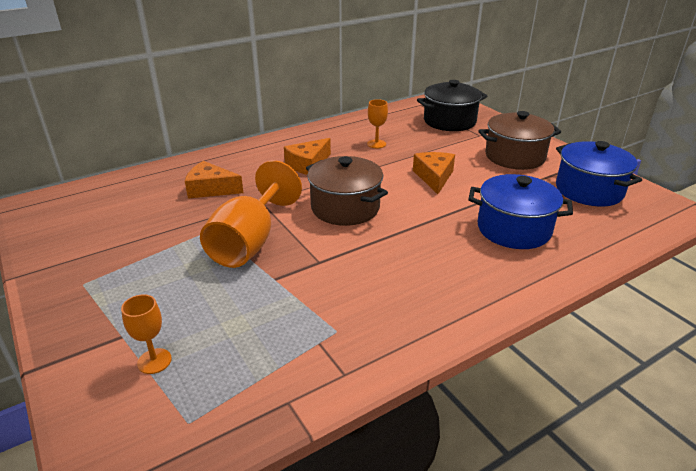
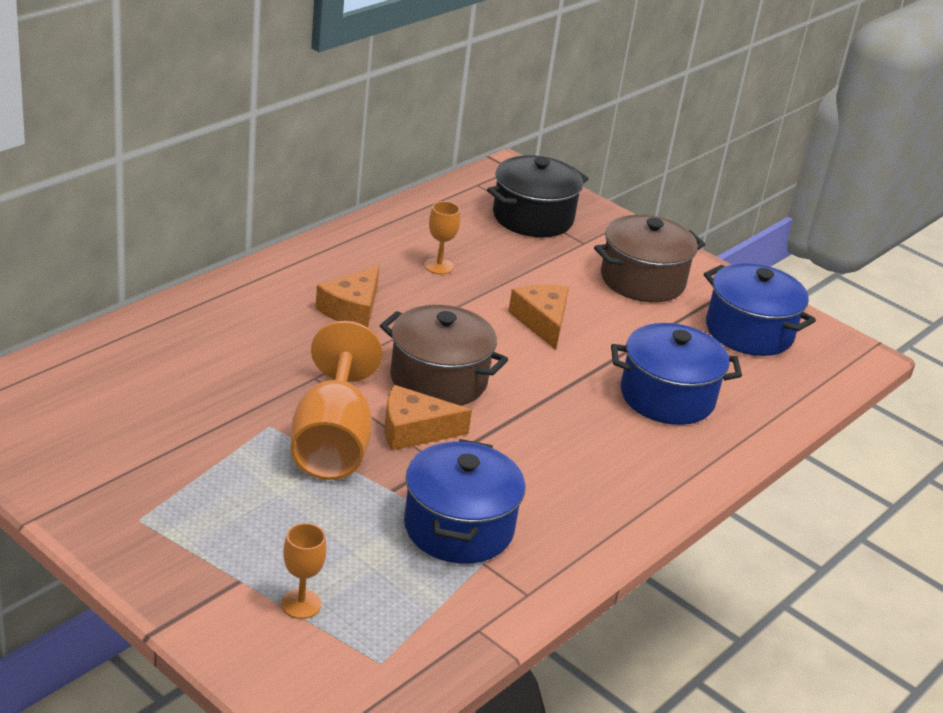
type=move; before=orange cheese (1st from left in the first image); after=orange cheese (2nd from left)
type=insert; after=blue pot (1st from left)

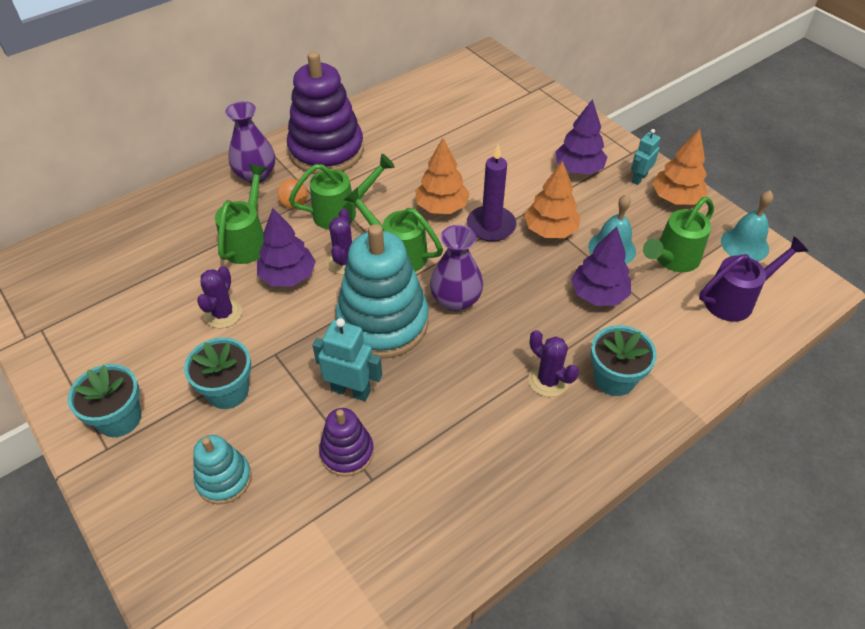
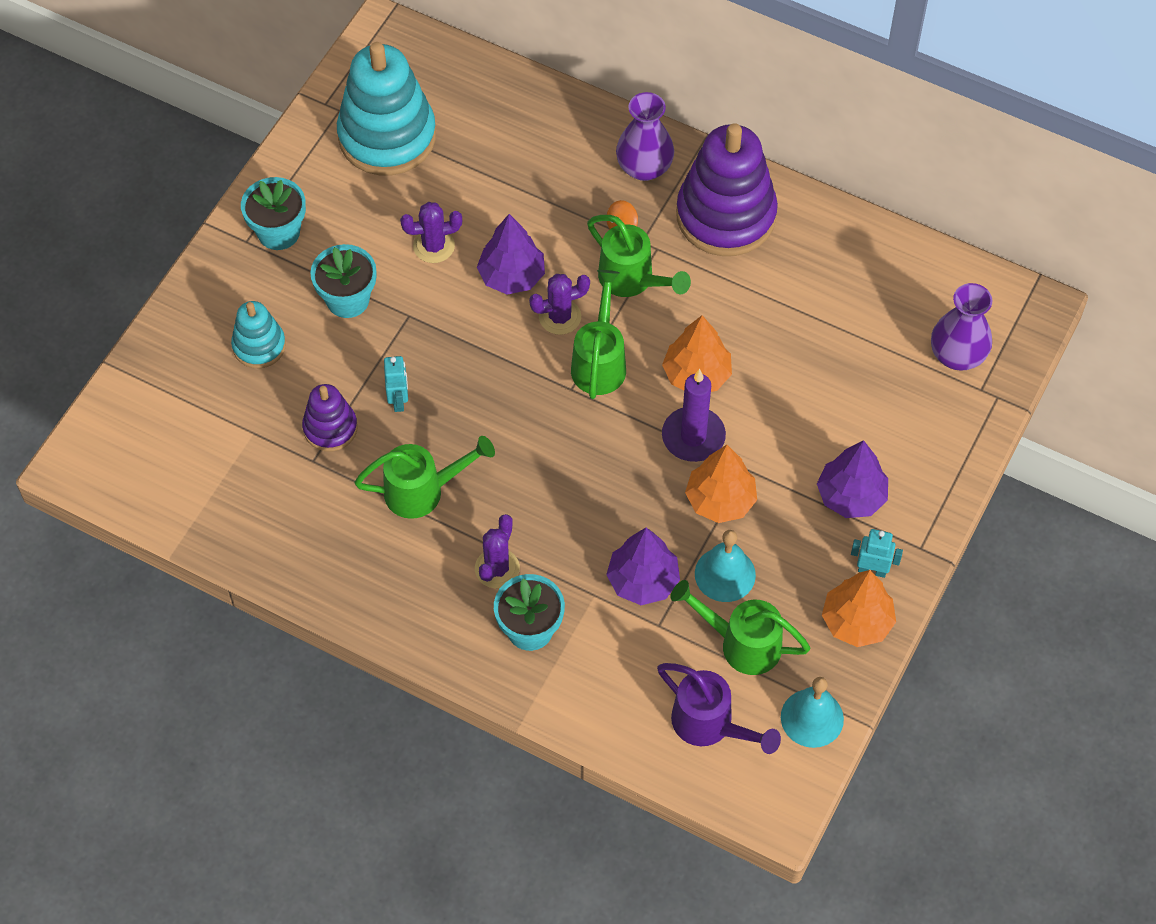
type=move; before=green watering can (1st from left)
type=resize; before=turquoise robot (1st from left); scale=0.66
type=move; before=turquoise stacking toy (2nd from left)
type=move; before=purple vase (2nd from left)

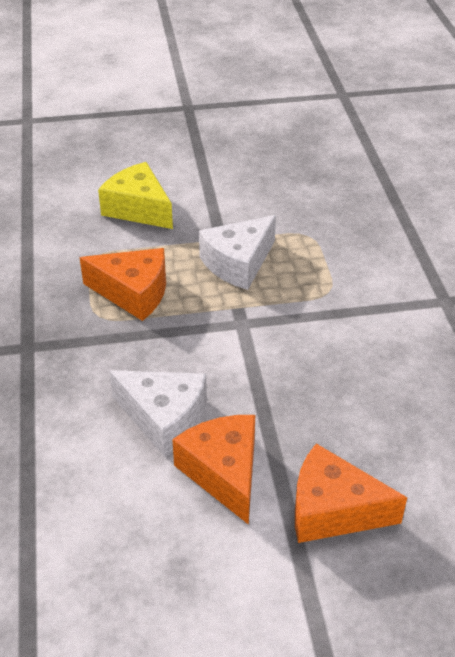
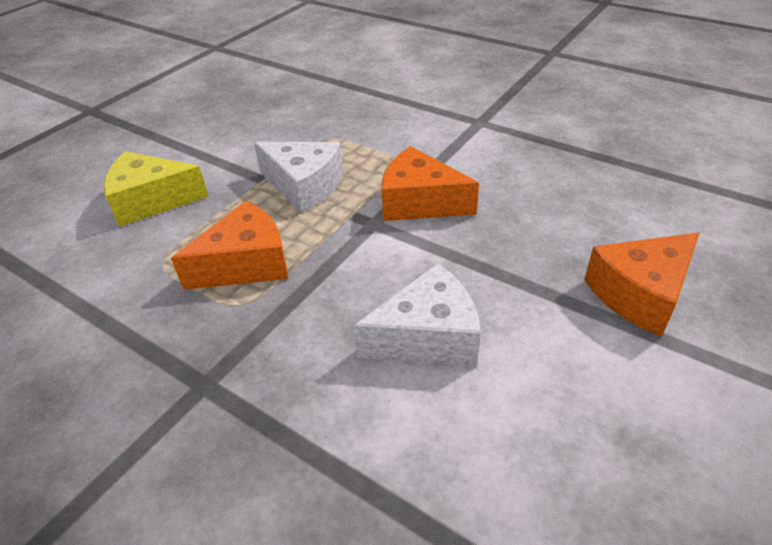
type=move; before=orange cheese (2nd from left)
type=rotate; before=white cheese (2nd from left in the first image); turn=-60

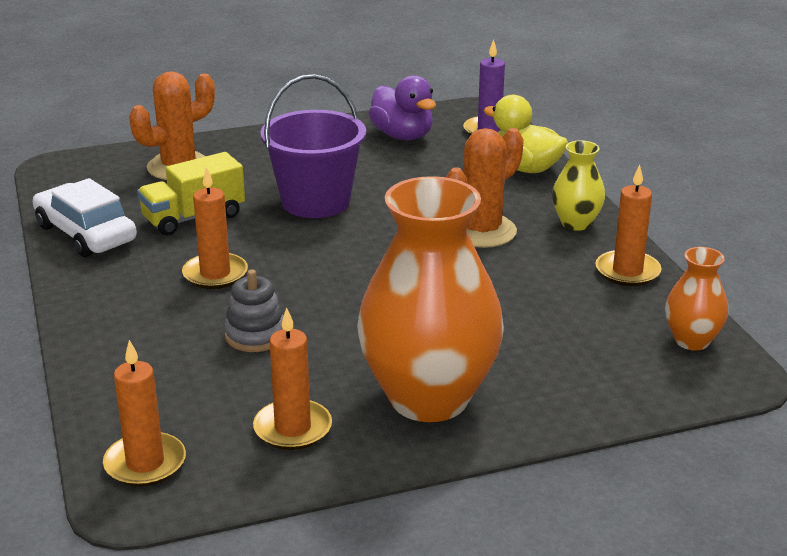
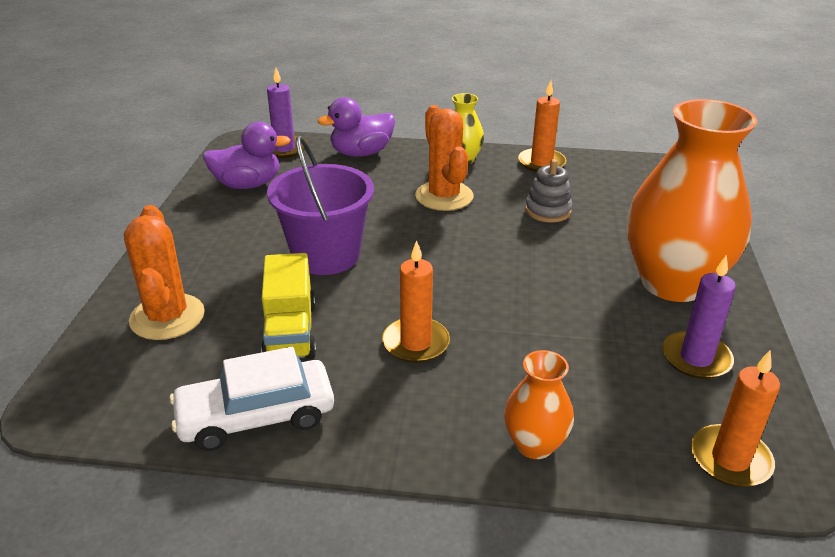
type=move; before=grey stacking toy
type=recolor; before=orange candle (3rd from left); after=purple candle (2nd from left)
type=recolor; before=yellow duck; after=purple duck (2nd from left)
type=move; before=orange vase (2nd from left in the first image); after=orange vase (1st from left)

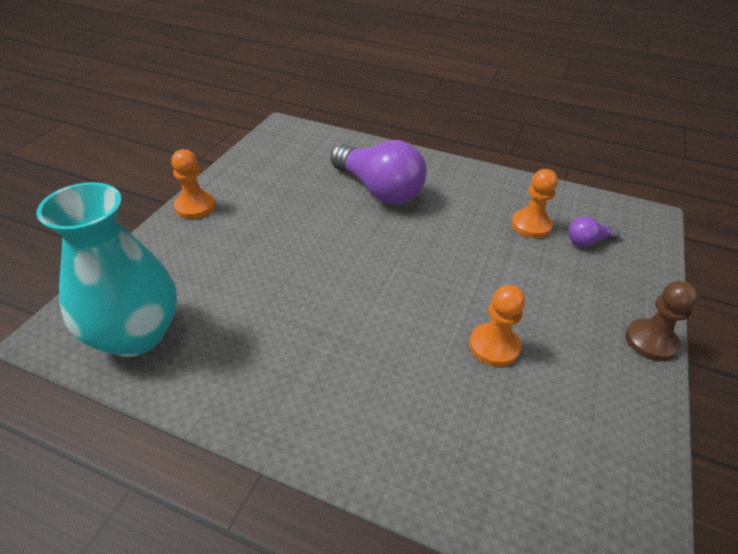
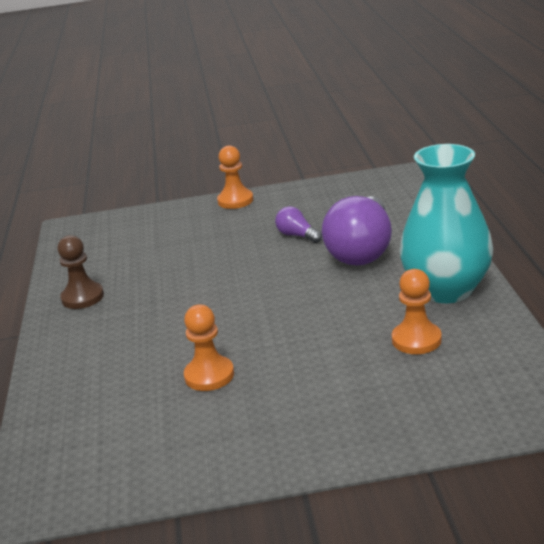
type=move; before=turquoise vase
type=move; before=purple light bulb (2nd from left in the first image); after=purple light bulb (1st from left)
type=move; before=brown pawn

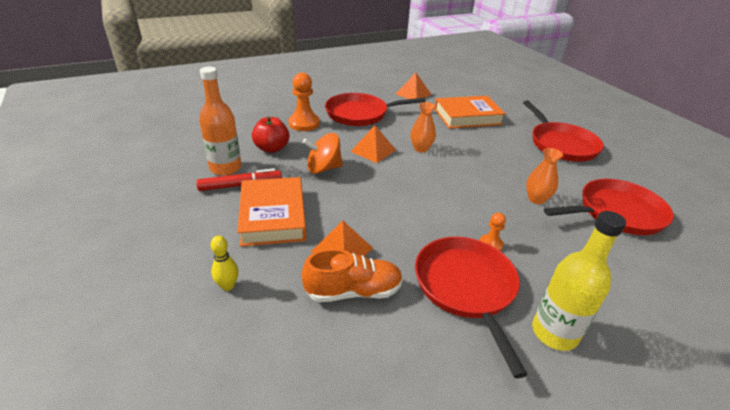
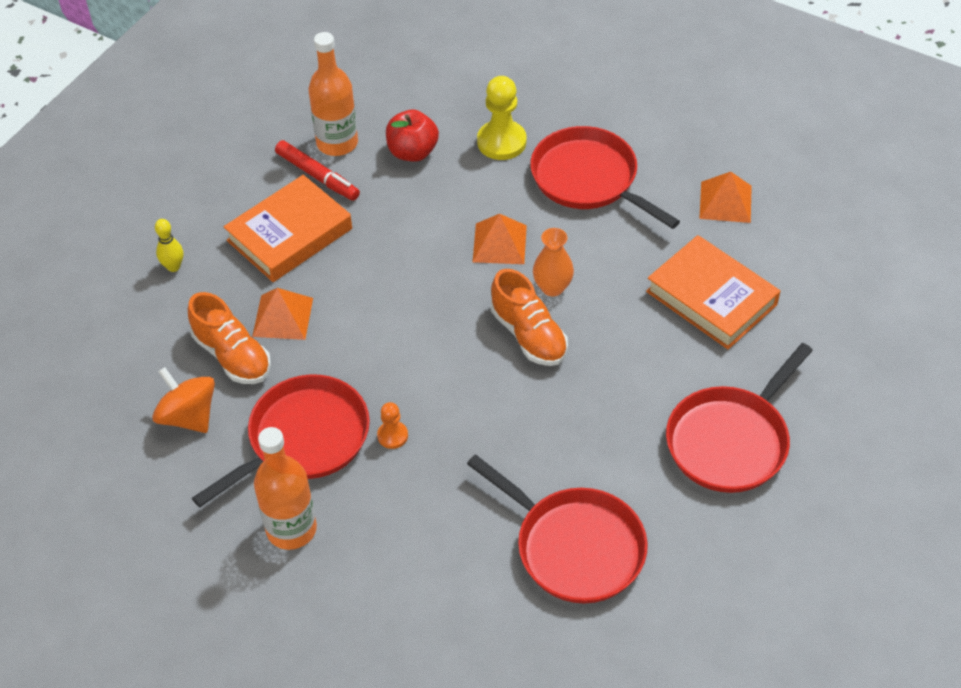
type=recolor; before=orange pawn (1st from left); after=yellow pawn
type=move; before=orange spinning top
type=delete; before=orange vase (2nd from left)
type=recolor; before=yellow bottle; after=orange bottle (1st from left)
type=insert; after=orange shoe (2nd from left)

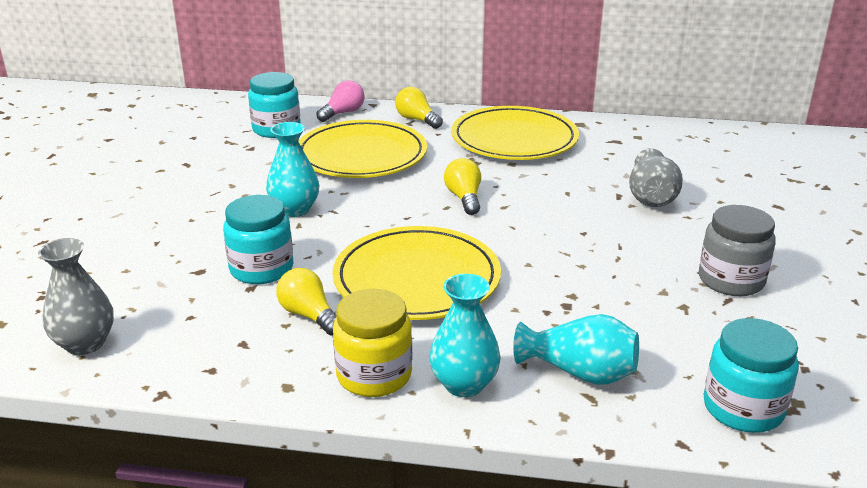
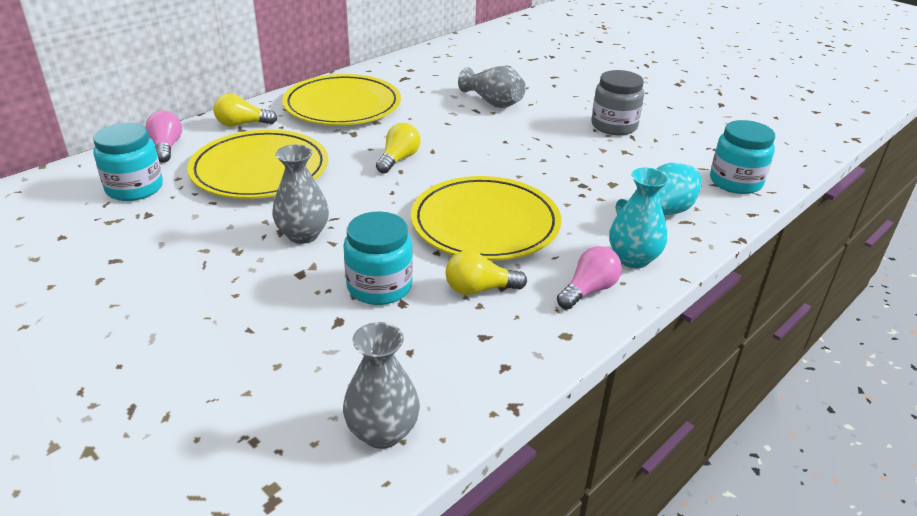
type=recolor; before=turquoise vase (1st from left); after=grey vase (1st from left)
type=replace; before=yellow jar; after=pink light bulb (2nd from left)
type=rotate; before=yellow light bulb (3rd from left in the first image); turn=90

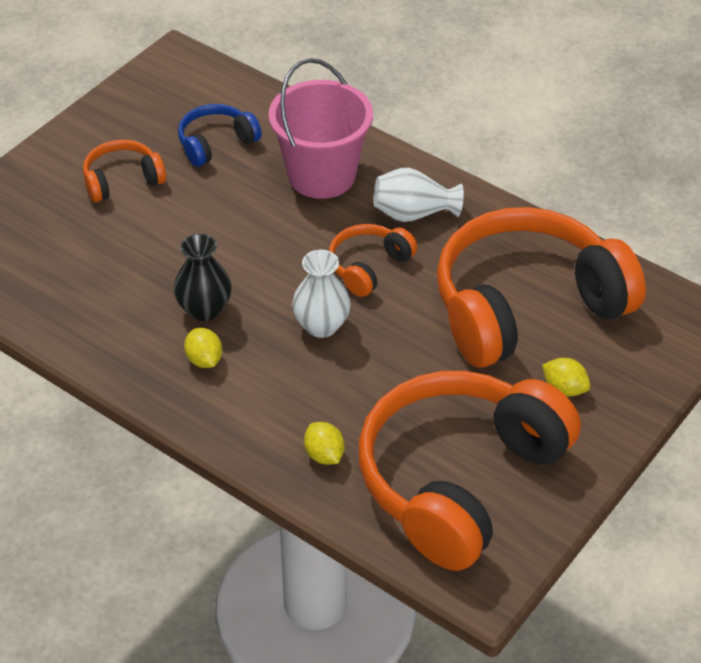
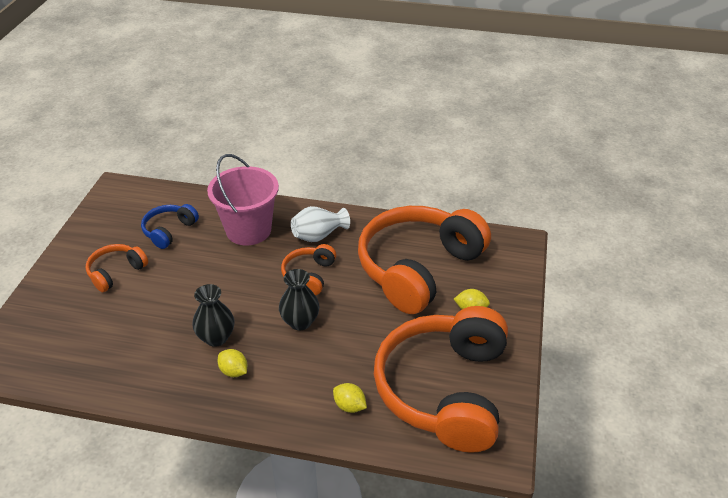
type=recolor; before=white vase (1st from left); after=black vase (2nd from left)

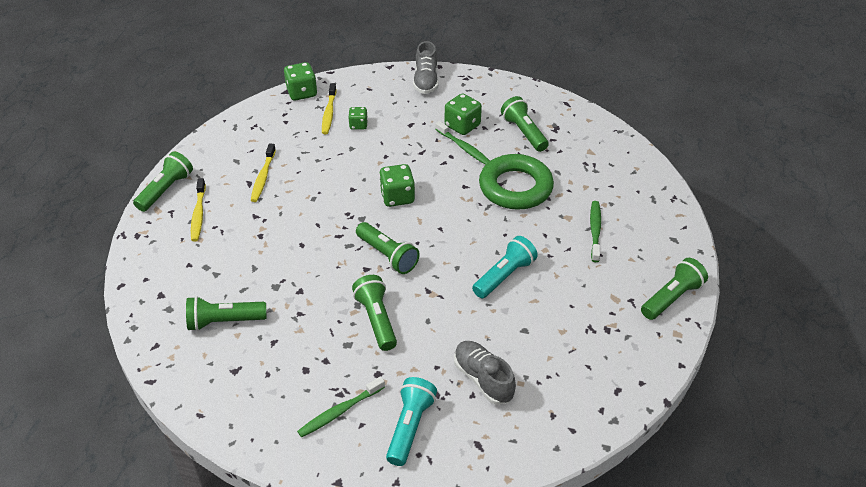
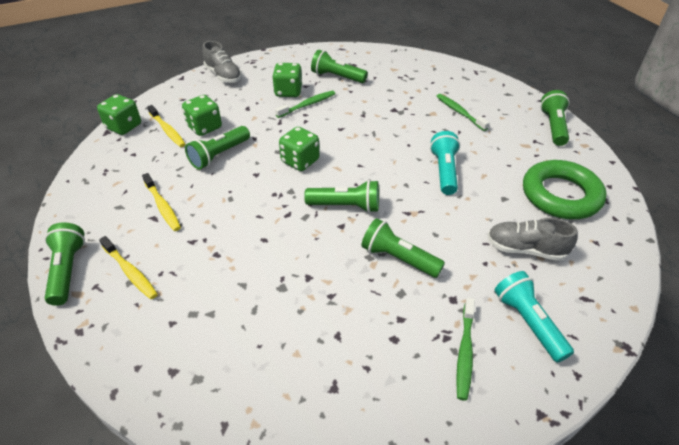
type=move; before=green flashlight (2nd from left)
type=resize; before=green dice (2nd from left); scale=1.62
type=rotate; before=green toothbrush (2nd from left in the first image); turn=-45
type=move; before=green ring

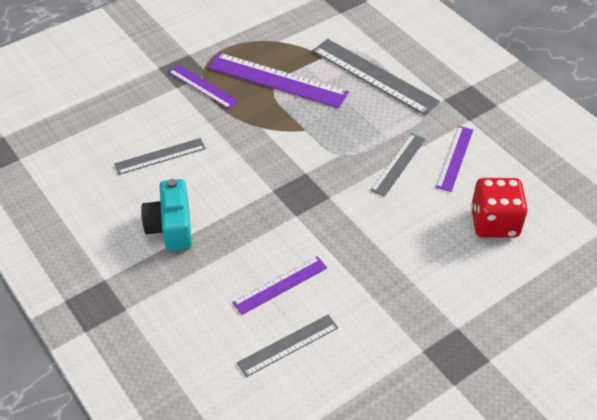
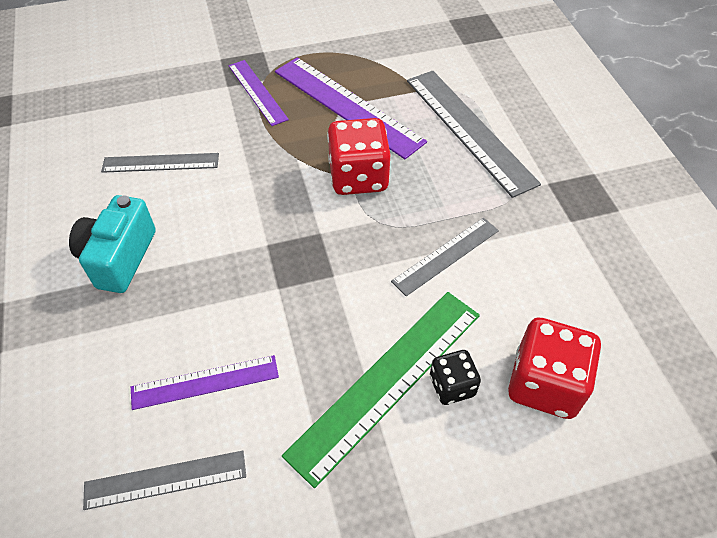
type=delete; before=purple ruler (4th from left)
type=insert; after=green ruler
type=insert; after=red dice (1st from left)
type=insert; after=black dice

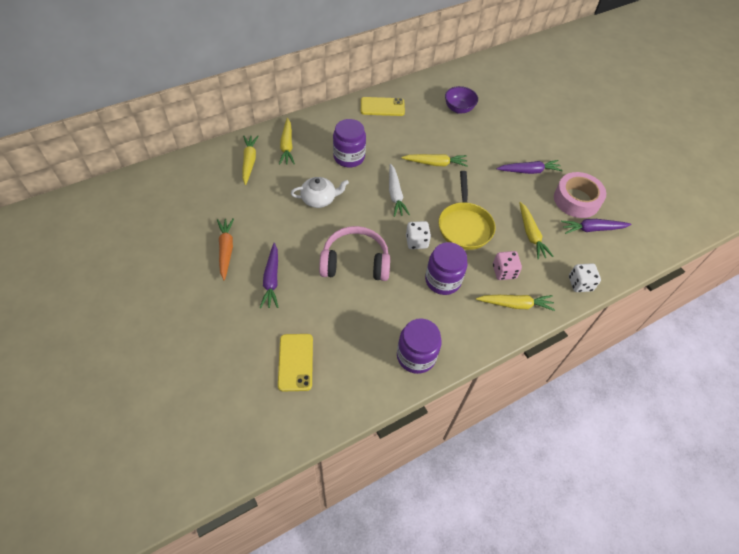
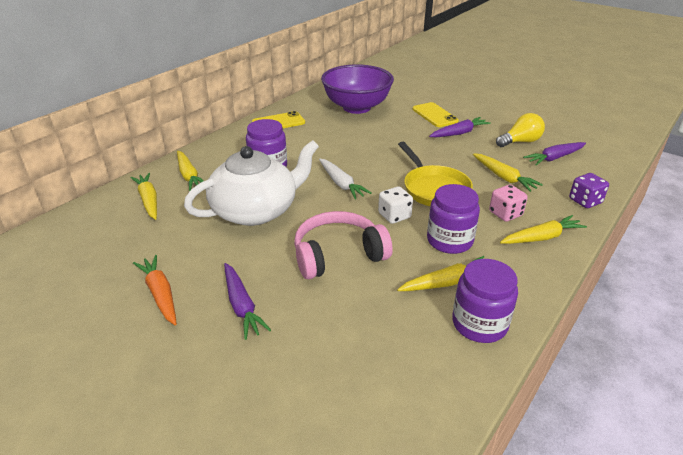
type=move; before=yellow phone (1st from left in the first image); after=yellow phone (2nd from left)
type=resize; before=white teapot; scale=1.94
type=move; before=yellow carrot (3rd from left)
type=resize; before=purple bowl; scale=1.98
type=replace; before=pink tape; after=yellow light bulb
type=recolor; before=white dice (2nd from left); after=purple dice

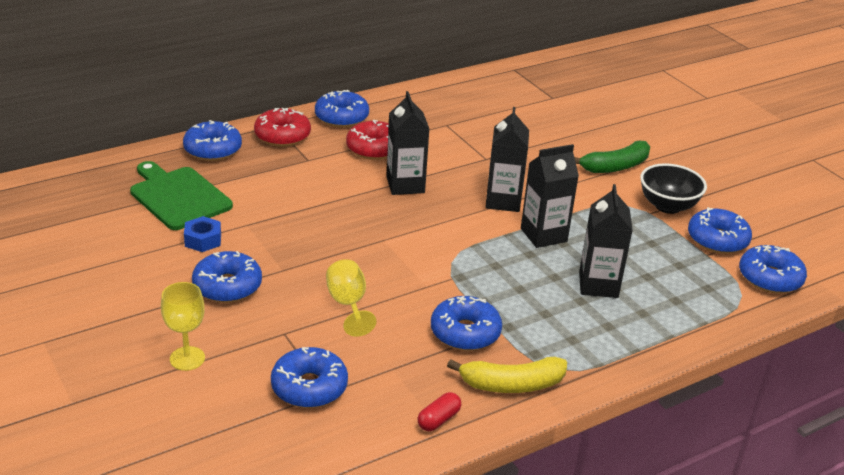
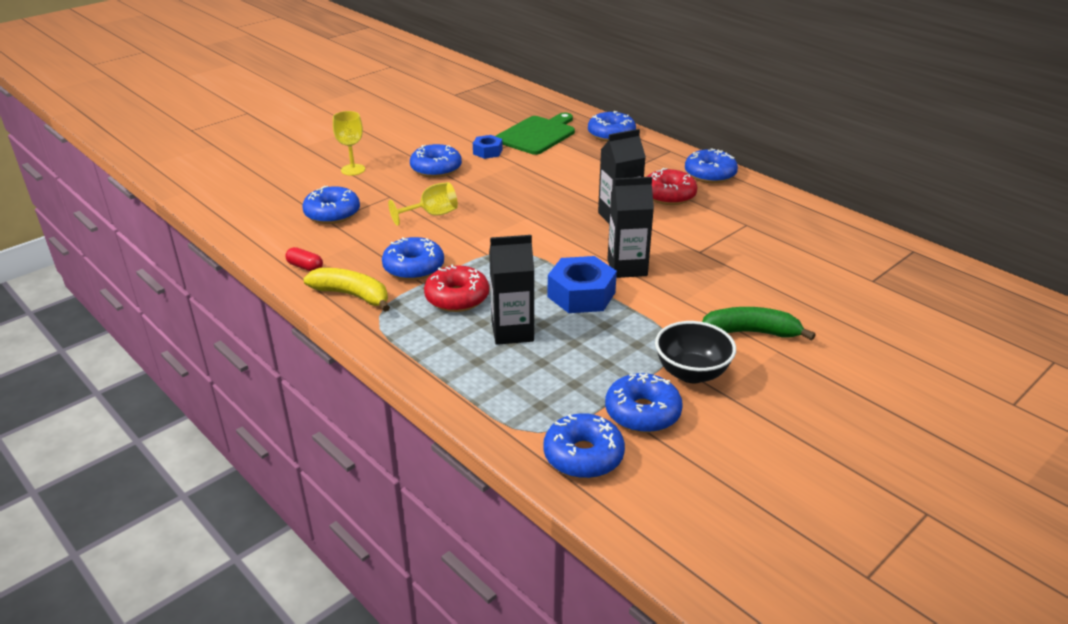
type=move; before=red donut (1st from left)
type=rotate; before=yellow banana; turn=135
type=replace; before=black carton (3rd from left); after=blue nut (2nd from left)
type=rotate; before=green banana; turn=135

